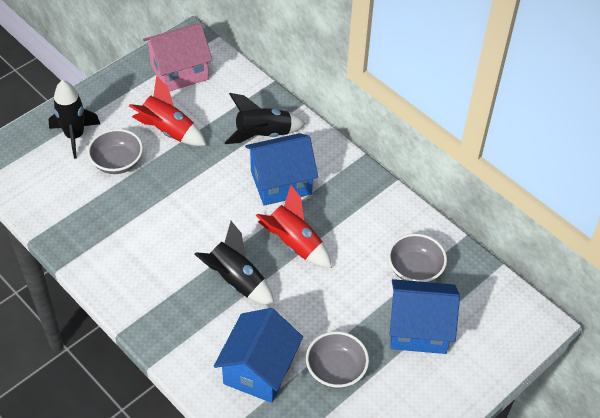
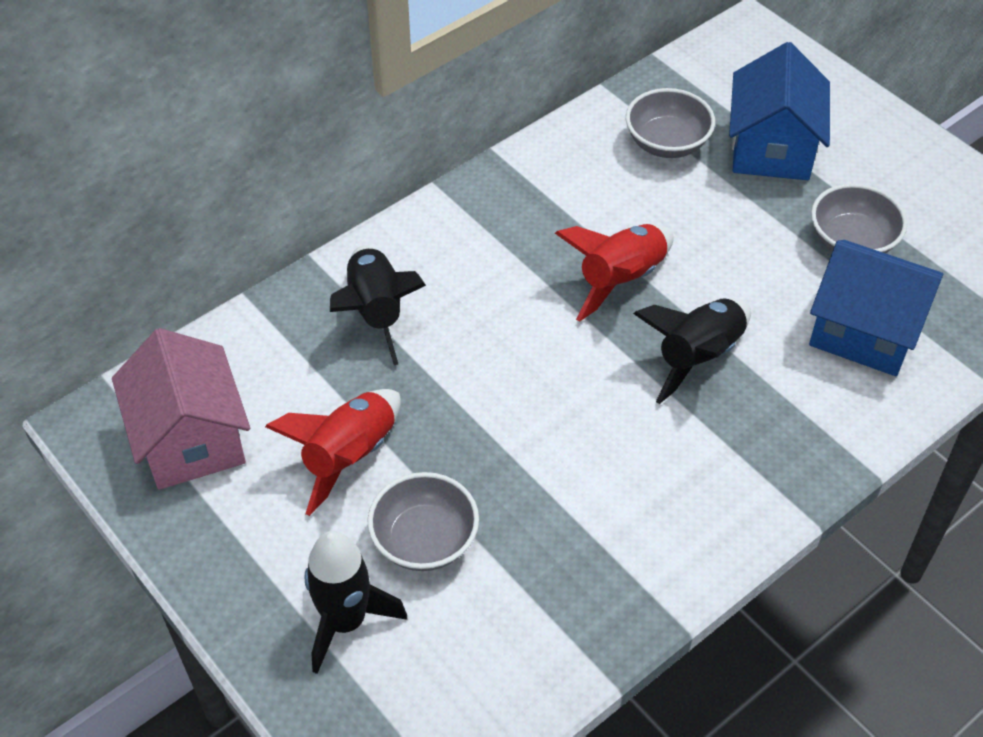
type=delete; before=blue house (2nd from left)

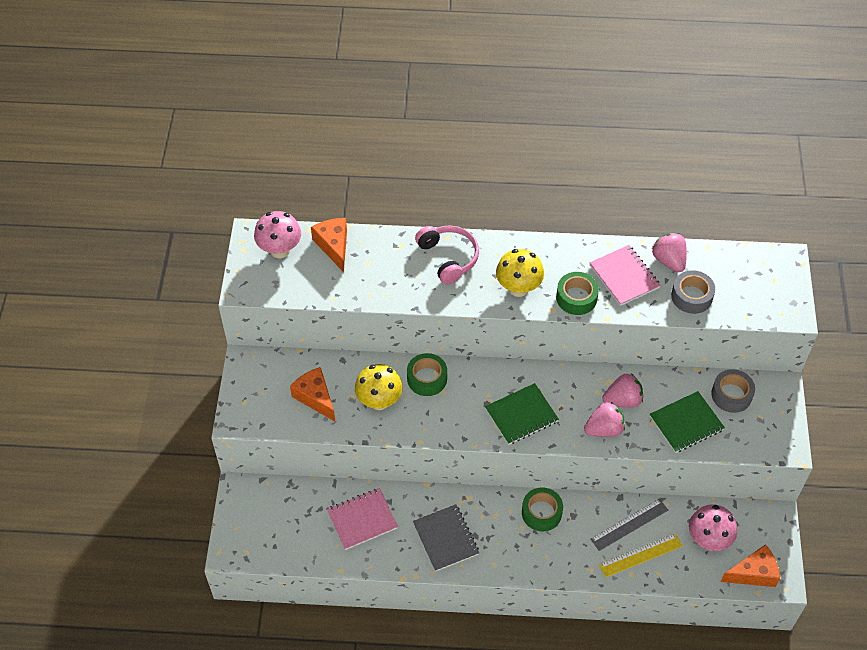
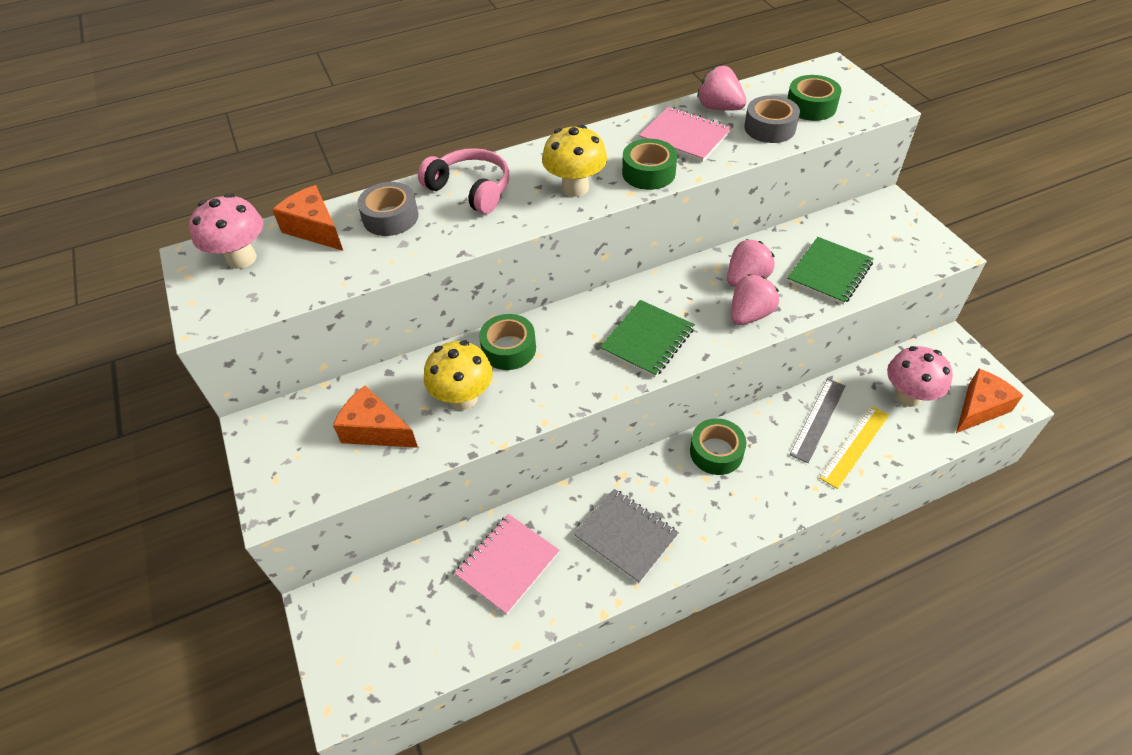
type=move; before=grey tape (2nd from left in the first image); after=grey tape (1st from left)
type=insert; after=green tape (4th from left)

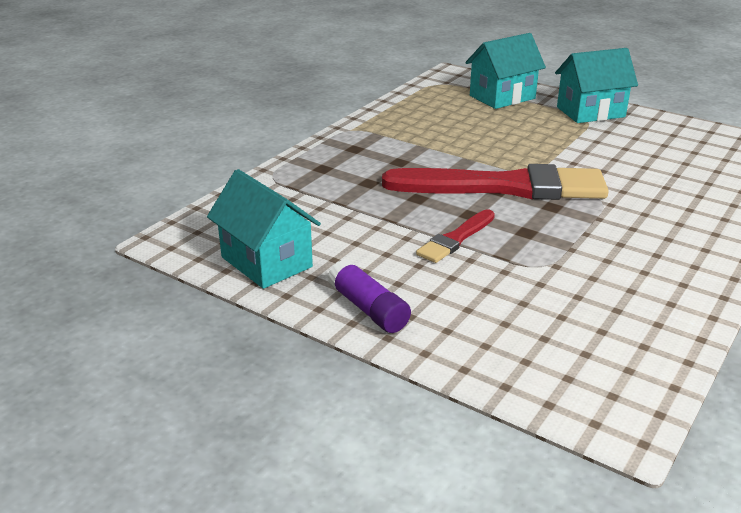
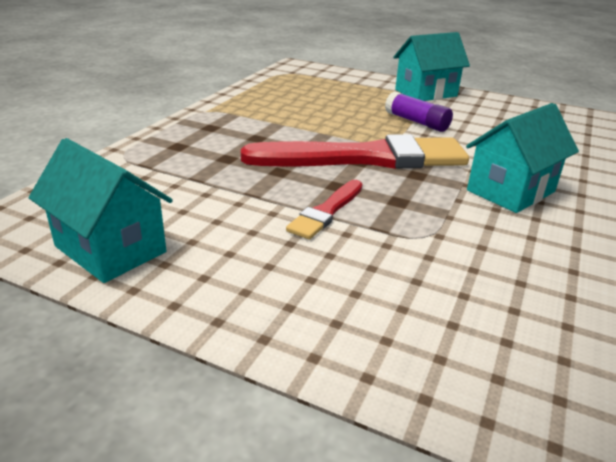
type=move; before=purple glue stick
type=move; before=turquoise house (2nd from left in the first image); after=turquoise house (3rd from left)

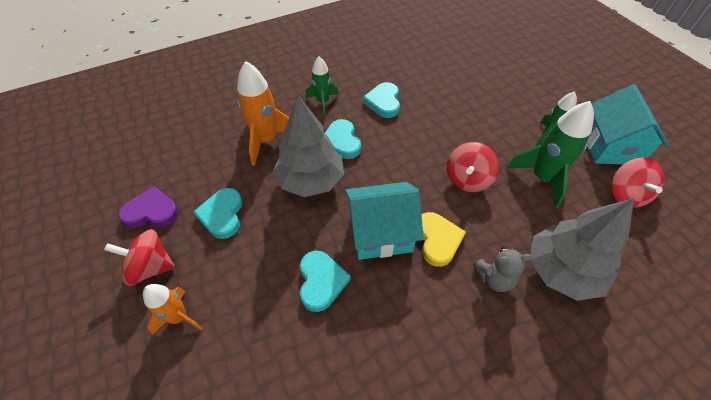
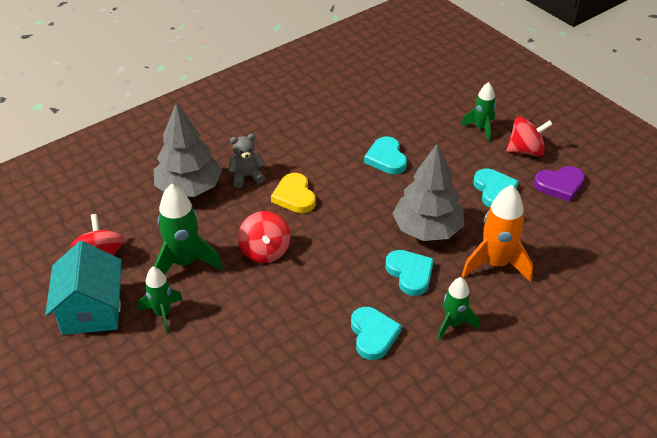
type=recolor; before=orange rocket (1st from left); after=green rocket (4th from left)
type=delete; before=turquoise house (1st from left)
type=rotate; before=red spinning top (2nd from left); turn=150

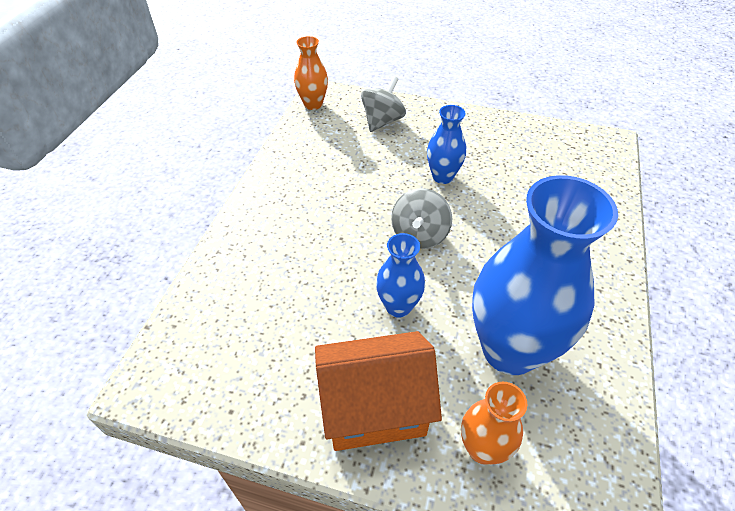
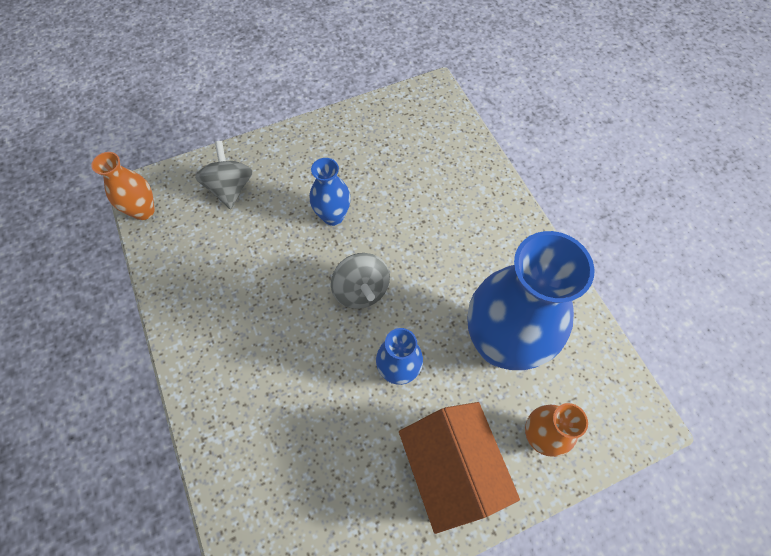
type=rotate; before=orange house; turn=-60

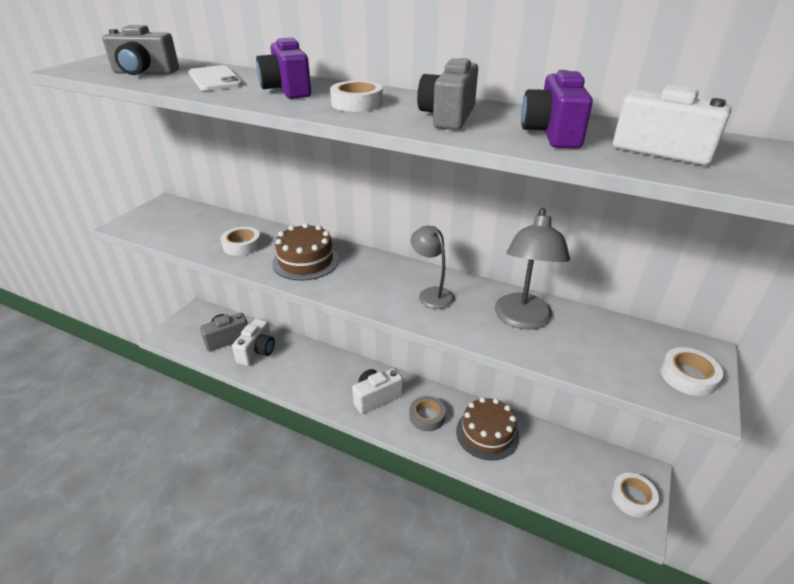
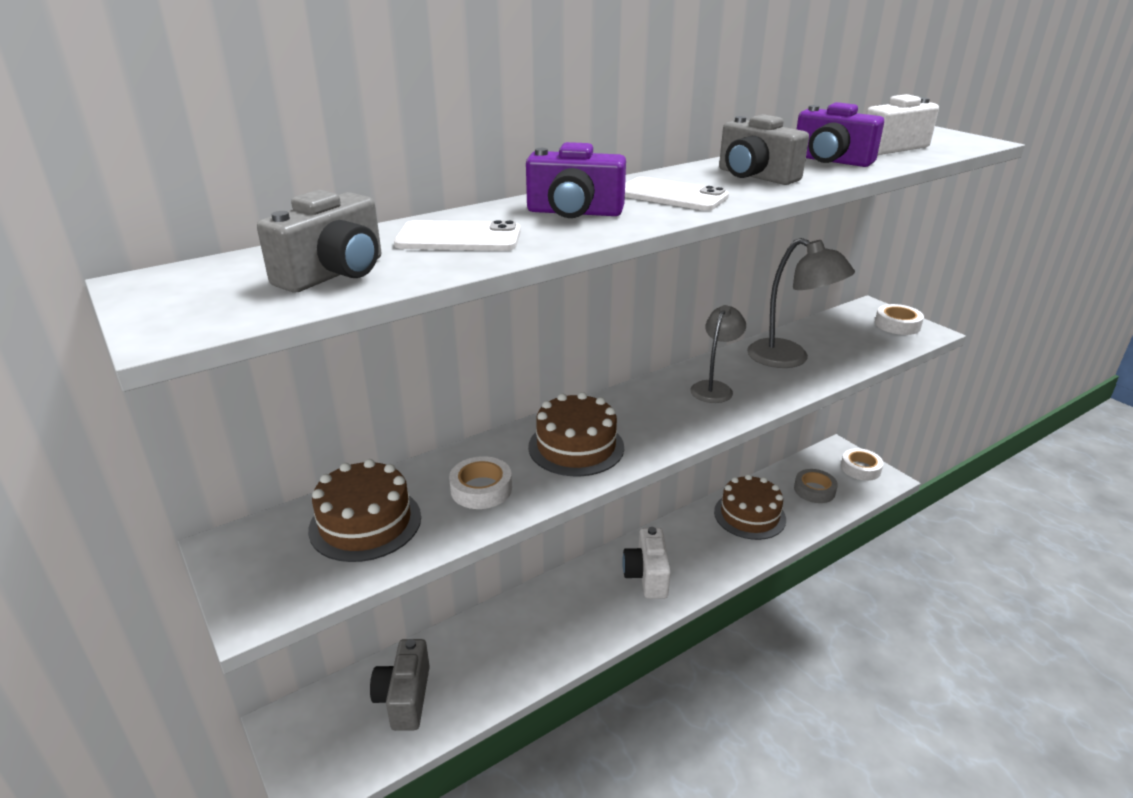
type=delete; before=white camera (1st from left)
type=replace; before=white tape (2nd from left); after=white phone (2nd from left)
type=move; before=grey tape
type=rotate; before=grey lamp (1st from left); turn=120
type=insert; after=brown cake (1st from left)

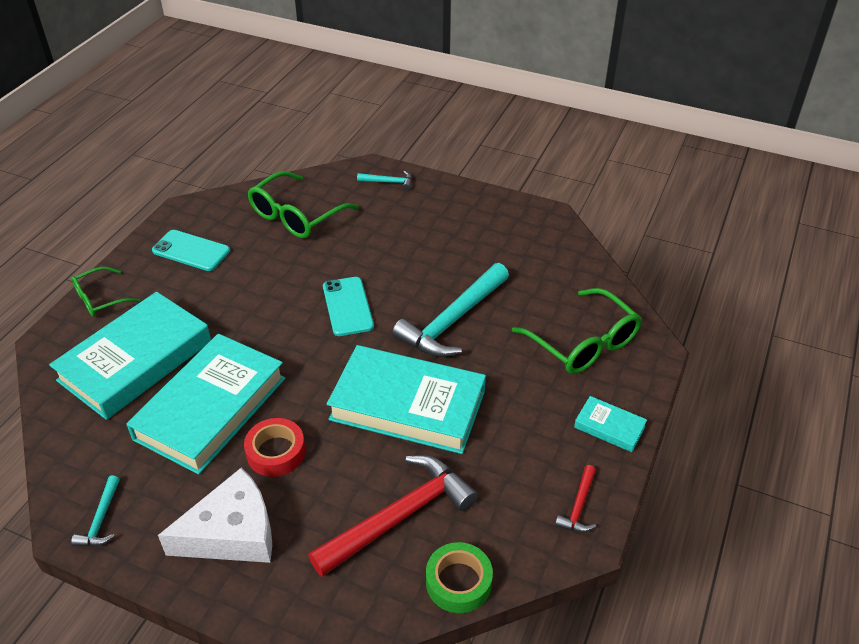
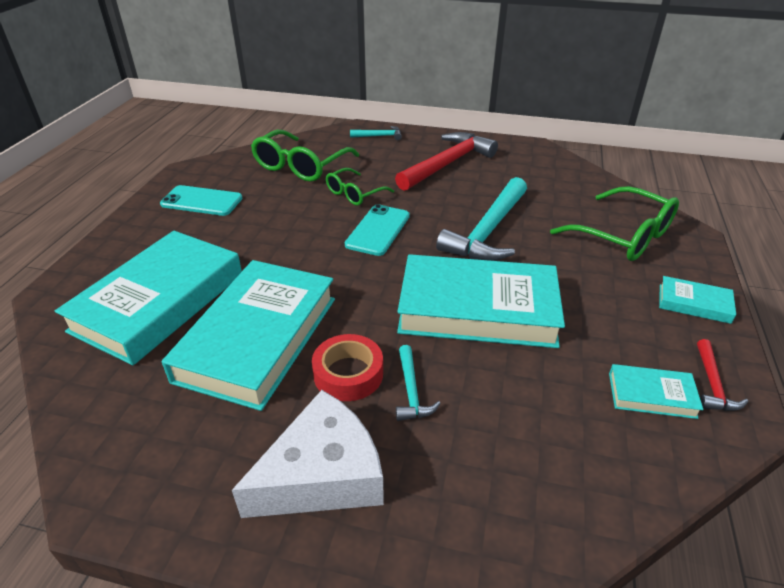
type=move; before=green glasses (1st from left in the first image); after=green glasses (2nd from left)
type=move; before=turquoise hammer (1st from left in the first image); after=turquoise hammer (2nd from left)
type=move; before=red hammer (1st from left)
type=rotate; before=turquoise phone (2nd from left); turn=45
type=delete; before=green tape
type=insert; after=turquoise book (4th from left)

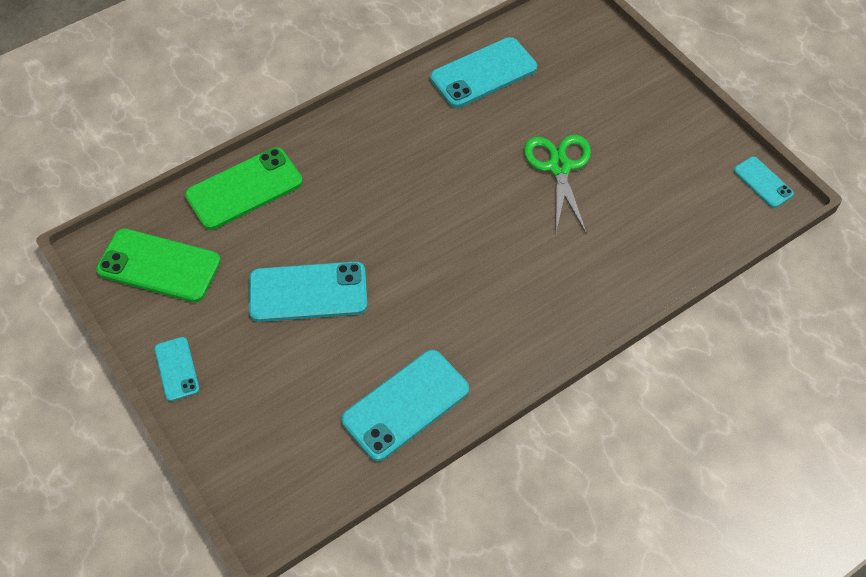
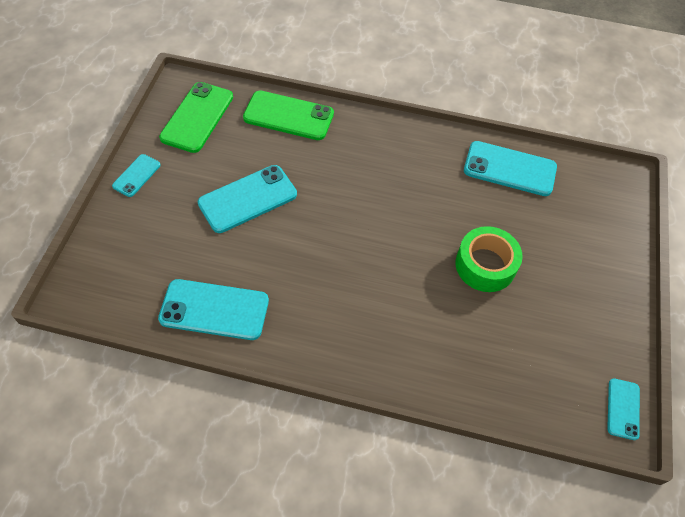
type=rotate; before=green phone (1st from left); turn=45
type=rotate; before=turquoise phone (2nd from left in the first image); turn=-75
type=replace; before=green scissors; after=green tape

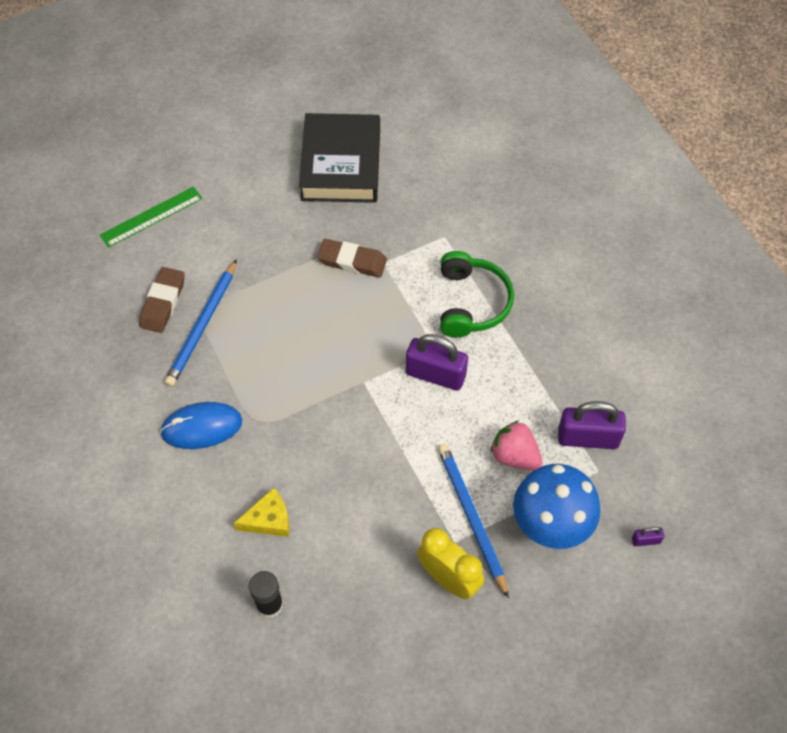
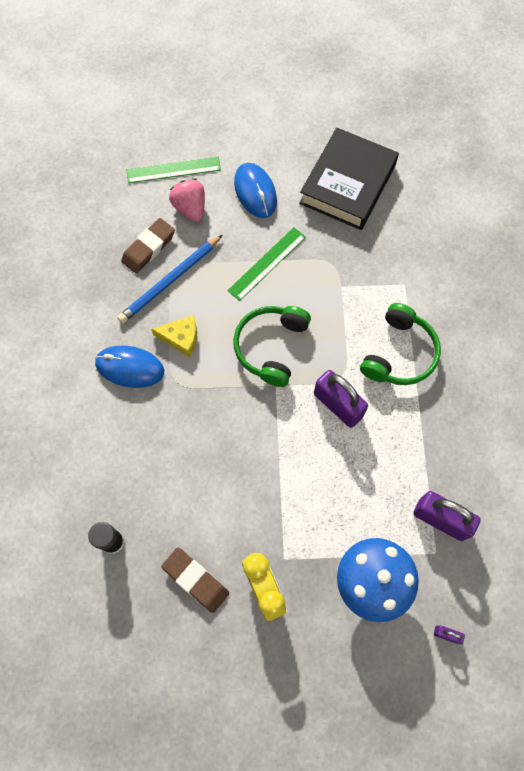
type=move; before=yellow cheese
type=move; before=brown eraser (2nd from left)
type=delete; before=blue pencil (2nd from left)
type=move; before=pink strawberry
type=insert; after=green ruler (2nd from left)
type=insert; after=green headphones (1st from left)
type=insert; after=blue mouse (2nd from left)

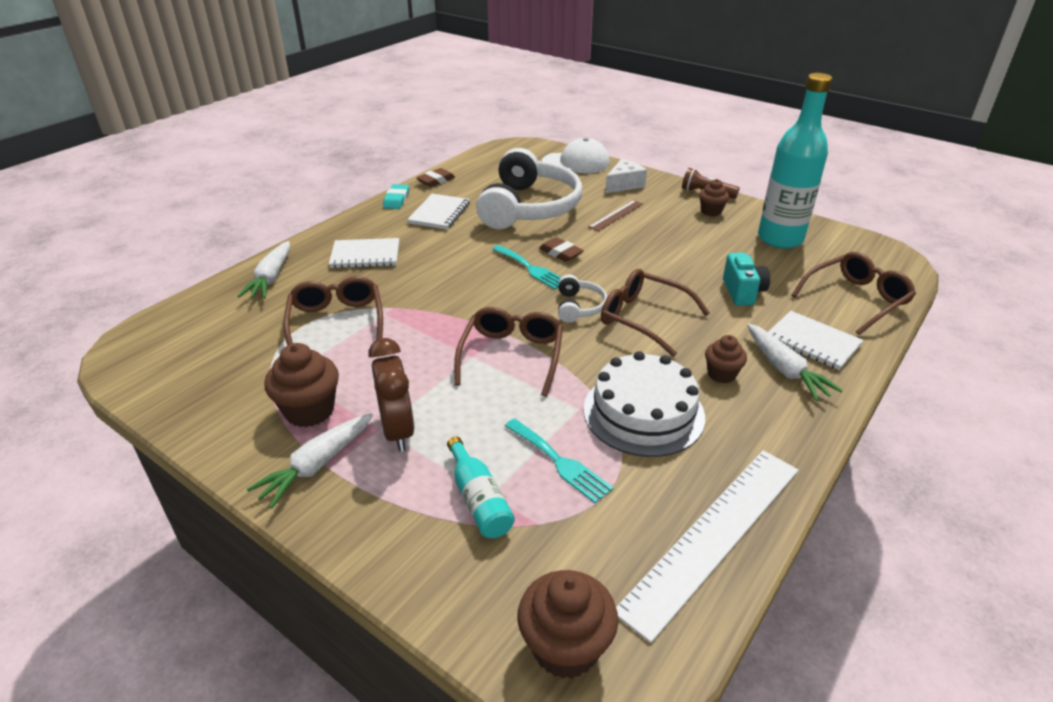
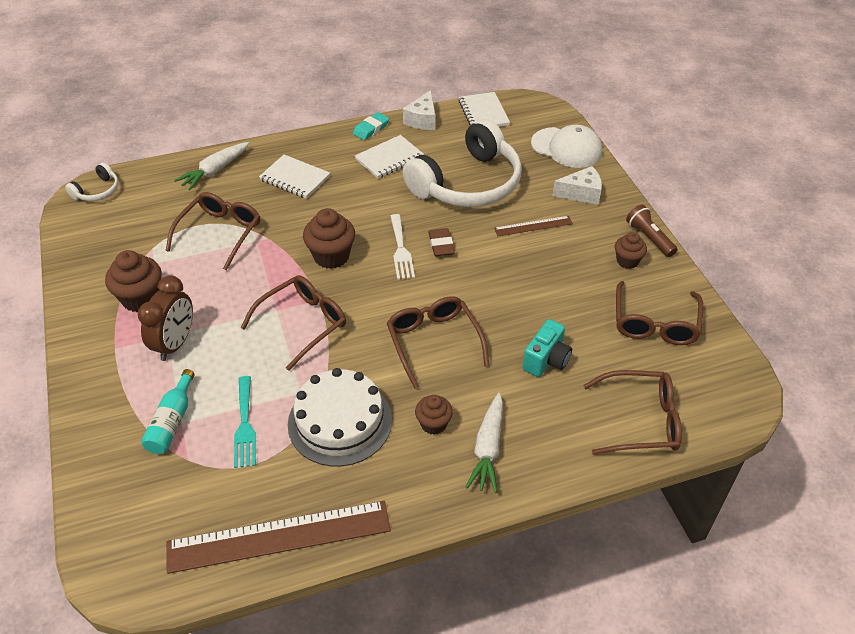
type=delete; before=white carrot (2nd from left)
type=replace; before=brown eraser (1st from left); after=white cheese (1st from left)
type=recolor; before=turquoise fork (1st from left); after=white fork
type=move; before=brown cupcake (2nd from left)
type=move; before=white headphones (2nd from left in the first image); after=white headphones (1st from left)
type=recolor; before=white ruler; after=brown ruler (1st from left)
type=replace; before=turquoise bottle (2nd from left); after=brown glasses (5th from left)
type=move; before=white notebook (3rd from left)

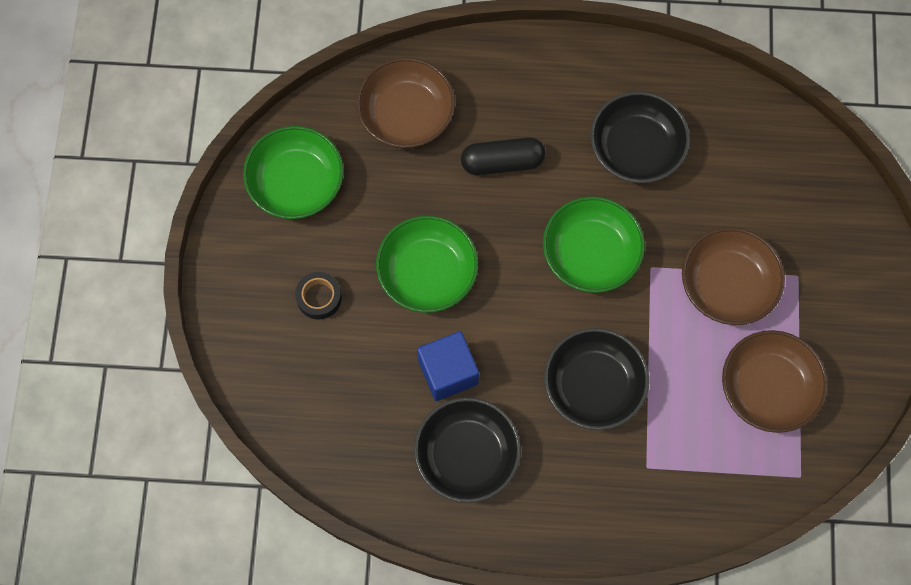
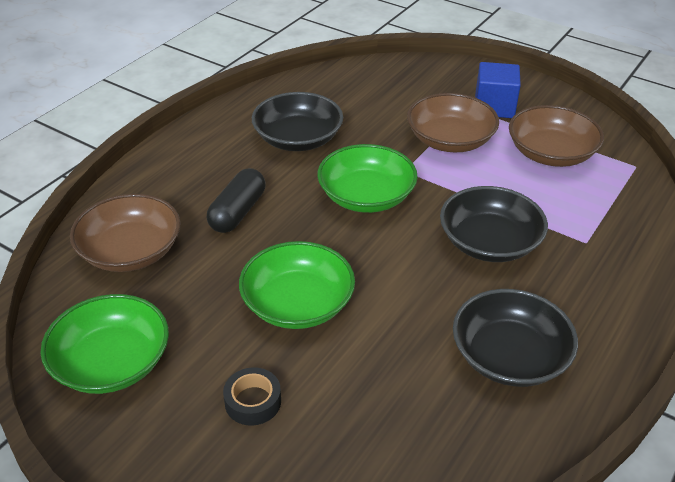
type=move; before=blue cube

